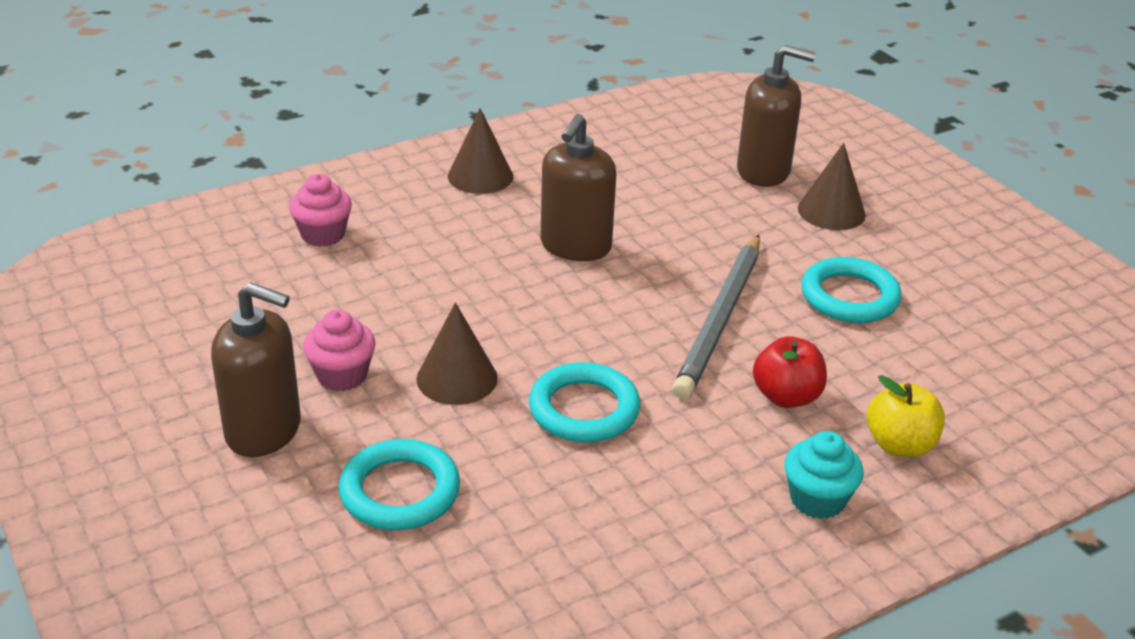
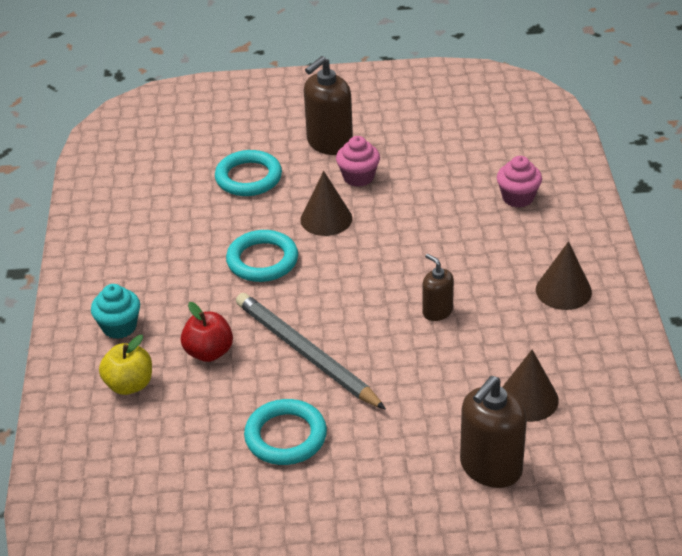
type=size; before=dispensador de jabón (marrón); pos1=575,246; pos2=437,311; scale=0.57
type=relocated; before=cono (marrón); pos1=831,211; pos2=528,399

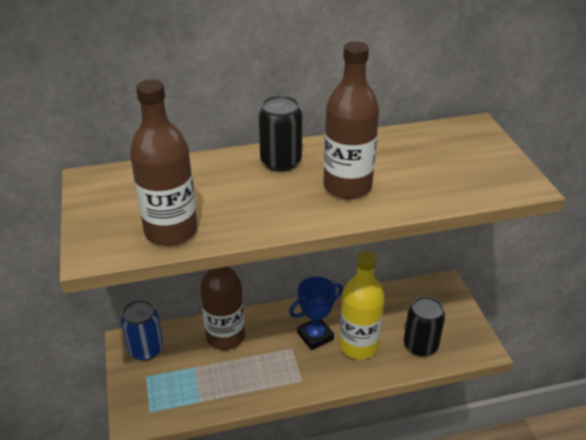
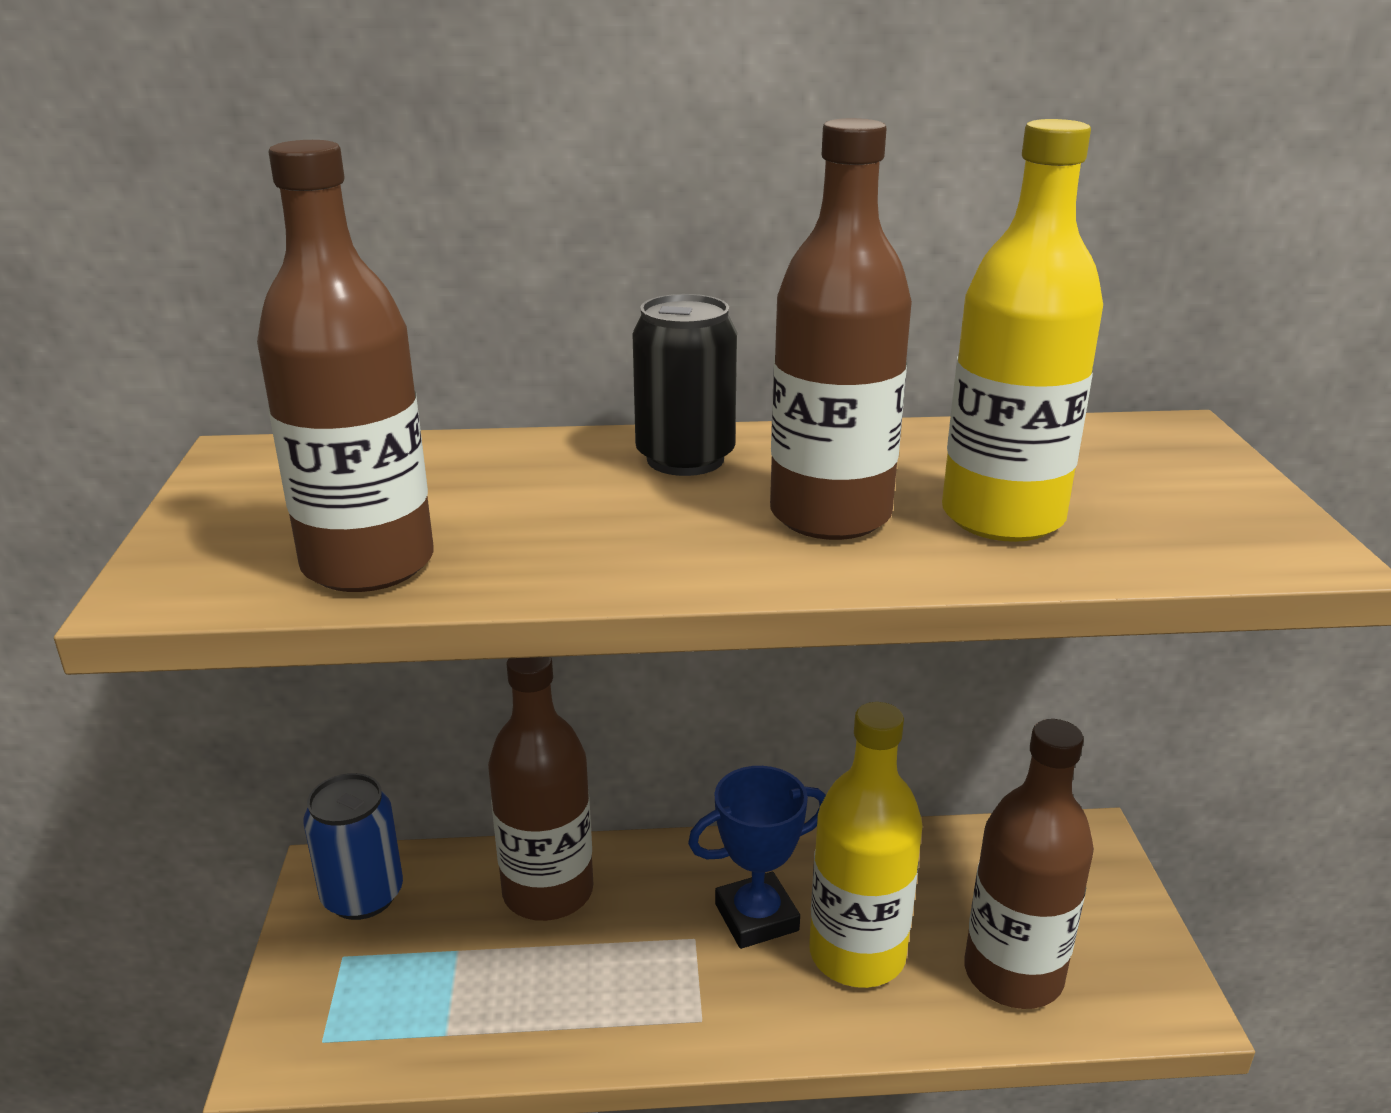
type=appeared; after=botella (amarillo); pos2=1002,517
type=exchanged; before=lata (negro); after=botella (marrón); pos1=420,345; pos2=1013,974

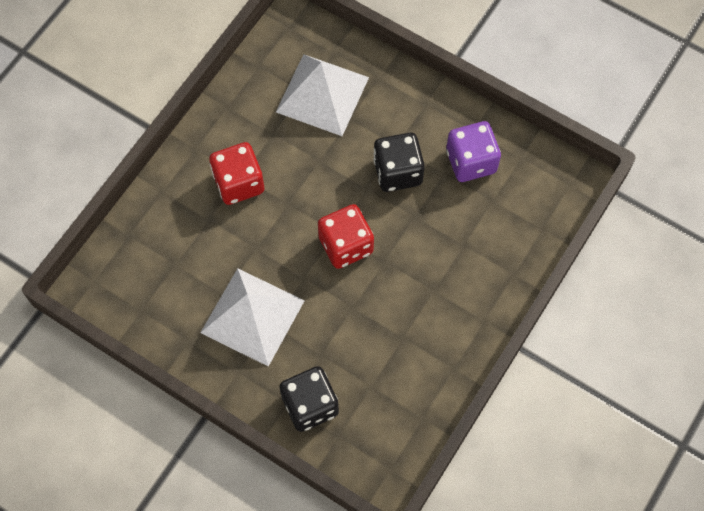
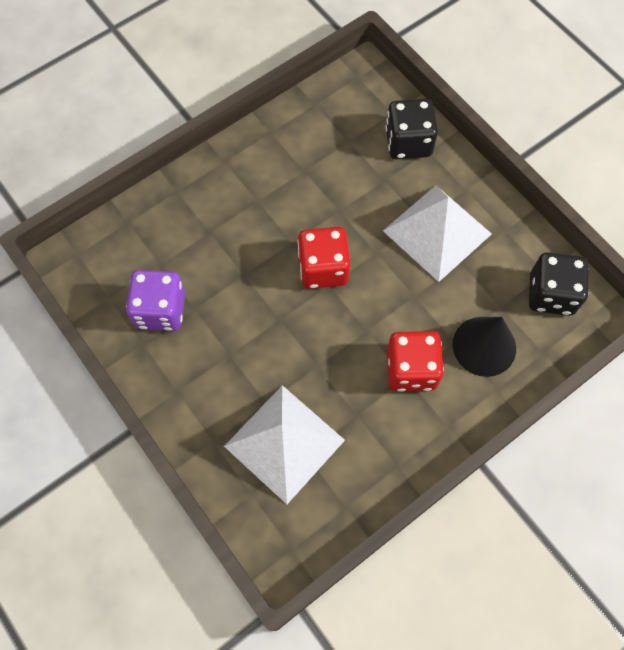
type=appeared; after=cono (negro); pos2=484,346
type=relocated; before=dado (negro); pos1=397,172; pos2=551,294

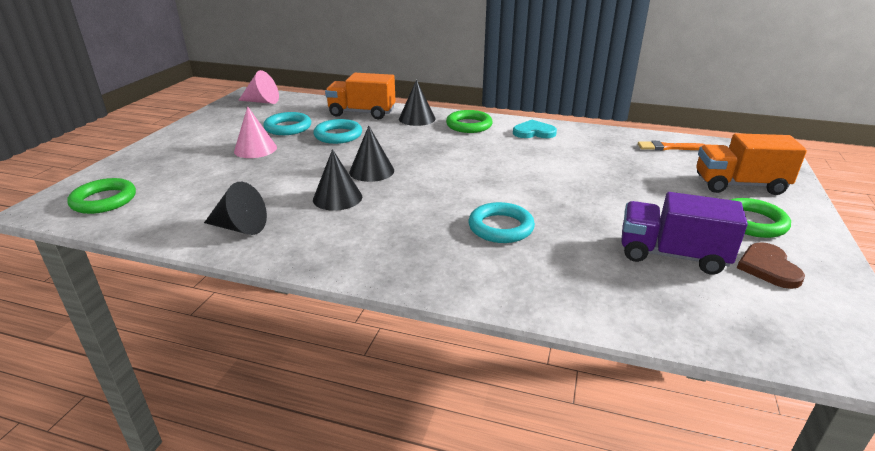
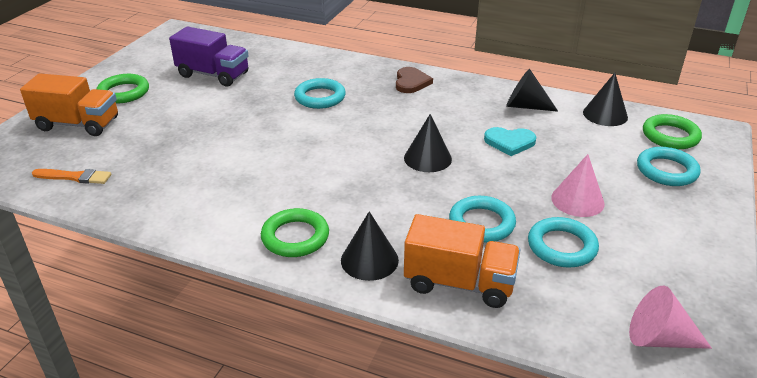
type=relocated; before=corazón (marrón); pos1=768,267; pos2=411,82
type=relocated; before=corazón (turquesa); pos1=534,132; pos2=509,142
type=relocated; before=cono (negro); pos1=337,198; pos2=605,114
type=appeared; after=anillo (turquesa); pos2=666,170

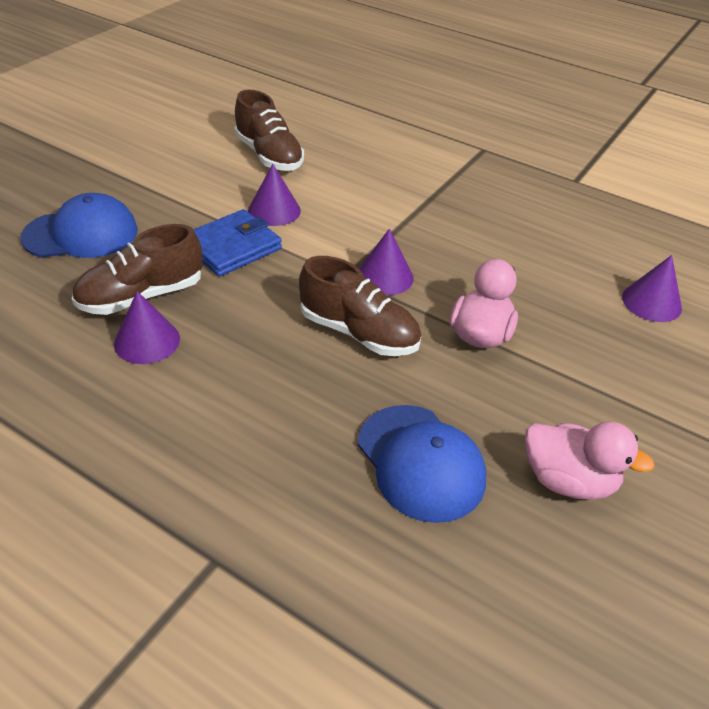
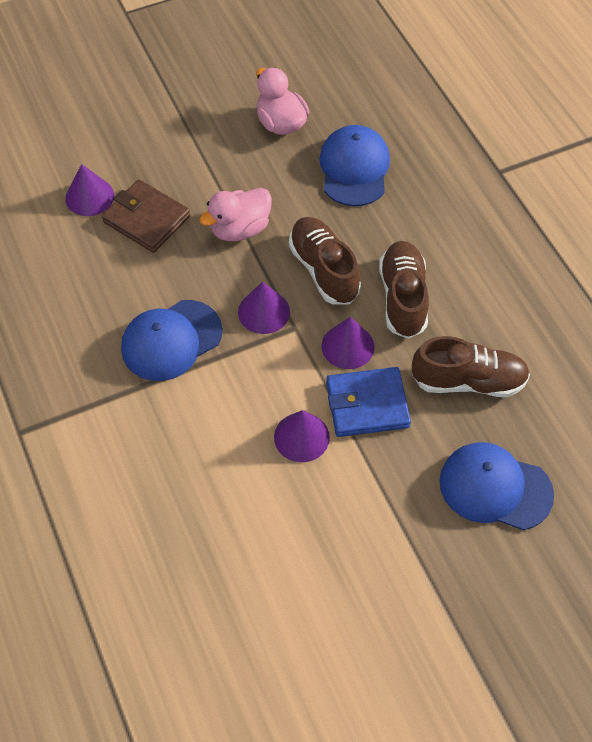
type=appeared; after=cartera (marrón); pos2=146,219
type=appeared; after=gorra (azul); pos2=171,340
type=relocated; before=cono (morado); pos1=147,341; pos2=348,346
type=relocated; before=zapato (marrón); pos1=269,156; pos2=403,298

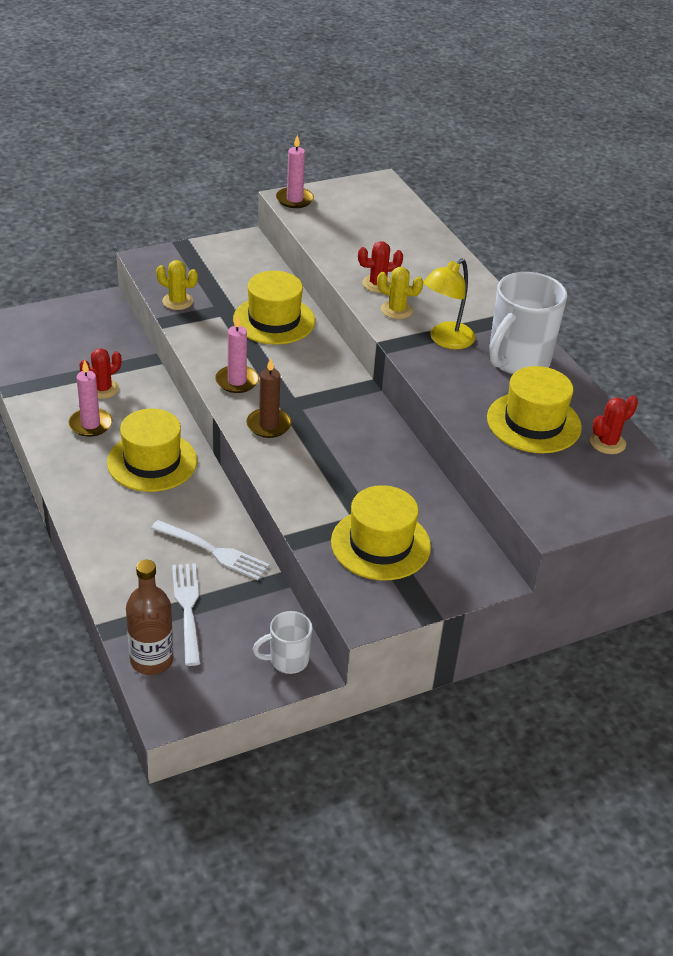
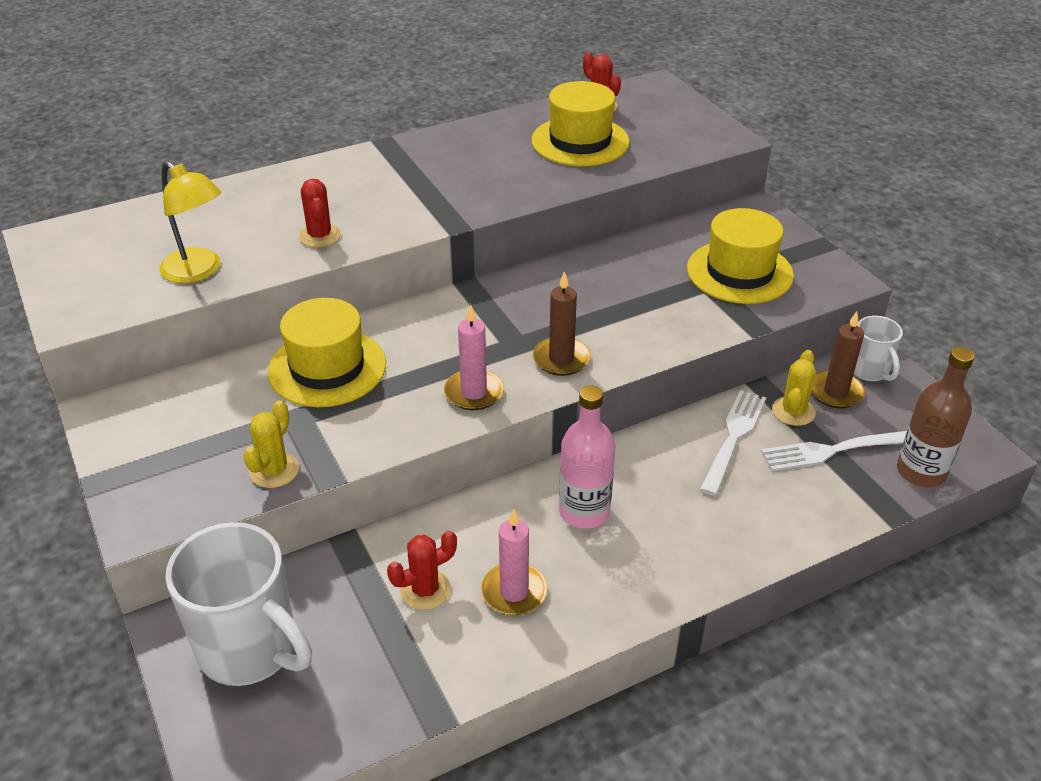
type=relocated; before=lámpara (amarillo); pos1=445,340; pos2=198,271
type=relocated; before=taza (blanco); pos1=517,361; pos2=250,649
type=spun; before=cactus (rojo); pos1=103,389; pos2=425,590; turn=-75
type=exchanged; before=sombrero (amarillo); after=botella (rosa); pos1=152,461; pos2=584,512
type=relocated; before=cactus (amarillo); pos1=396,310; pos2=793,411
type=appeared; after=vela (marrón); pos2=835,392
type=missing; before=vela (rosa); pos1=294,199

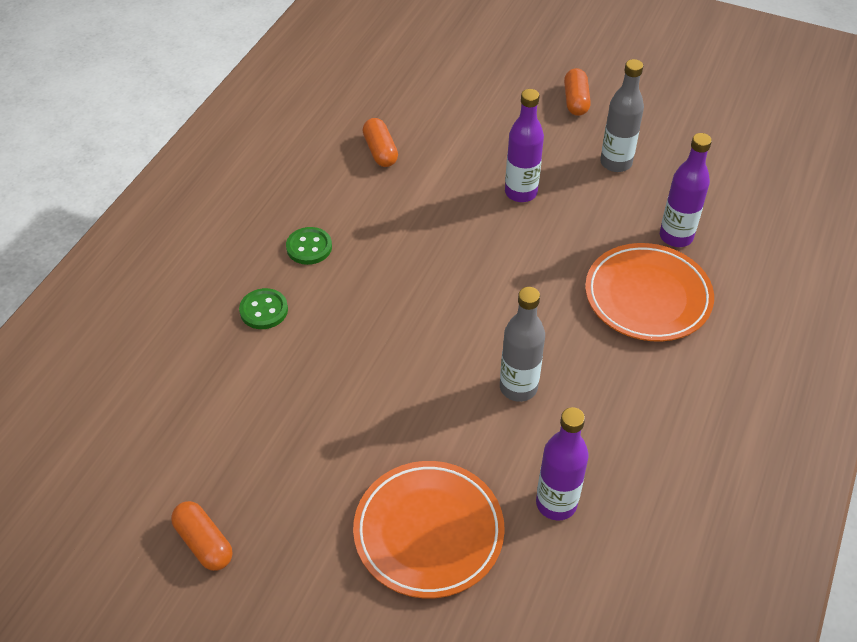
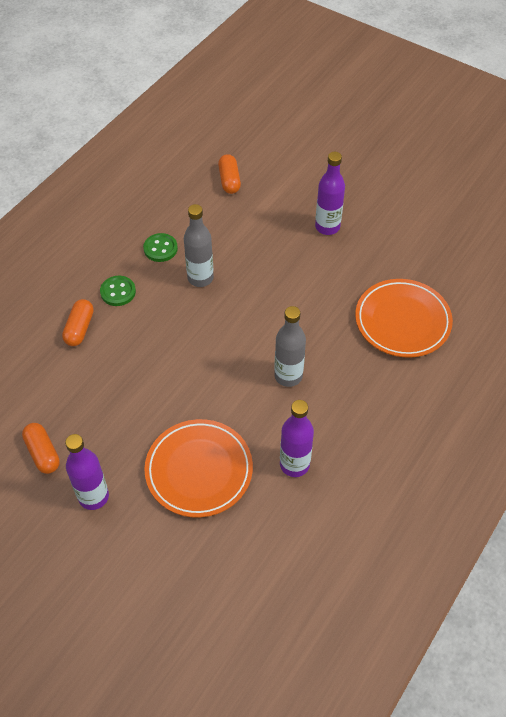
type=relocated; before=cápsula (naranja); pos1=576,101; pos2=79,328
type=relocated; before=botella (morado); pos1=676,236; pos2=93,496
type=relocated; before=botella (gris); pos1=616,163; pos2=200,278

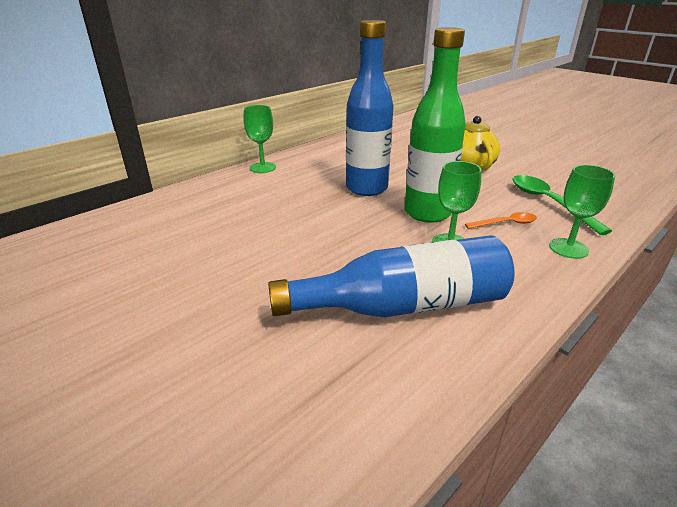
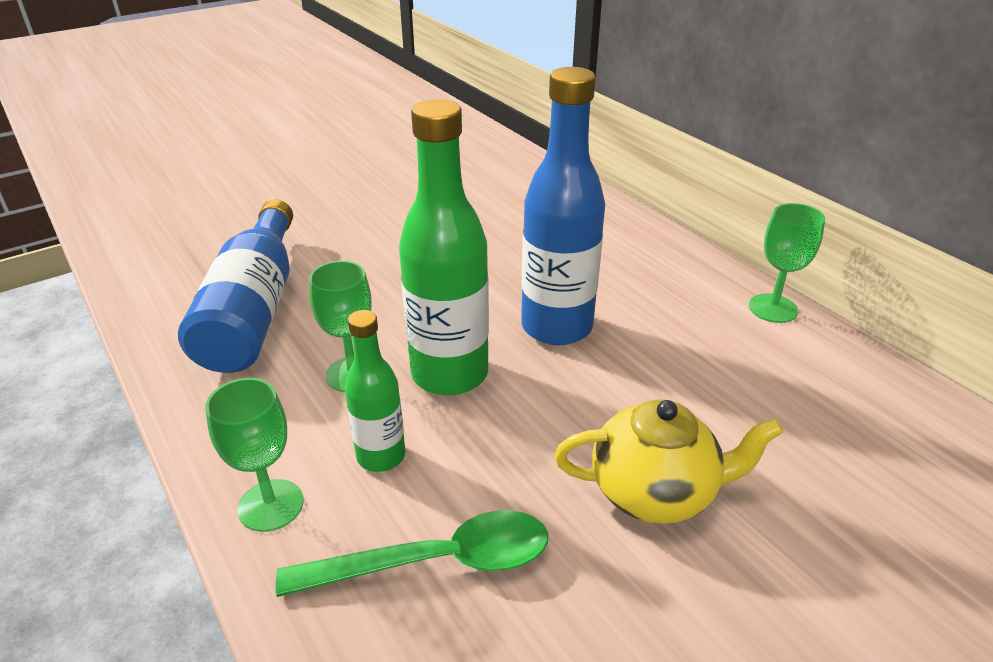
type=exchanged; before=cuchara (naranja); after=botella (verde); pos1=505,223; pos2=381,456
type=relocated; before=copa (verde); pos1=262,167; pos2=773,308

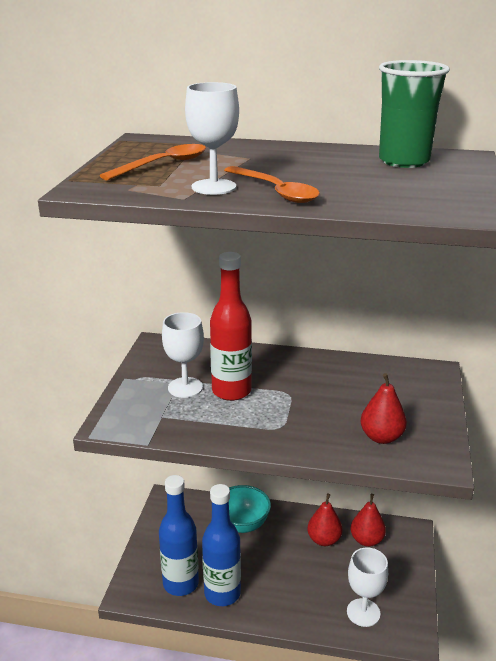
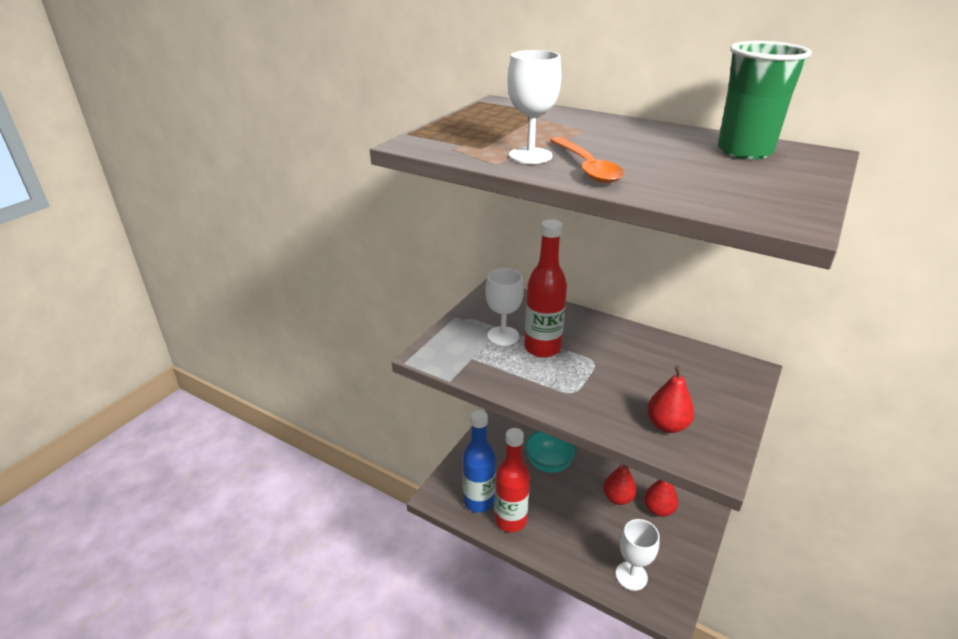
type=colour; before=botella (azul); after=botella (rojo); pos1=222,593; pos2=510,520
type=missing; before=cuchara (naranja); pos1=163,165

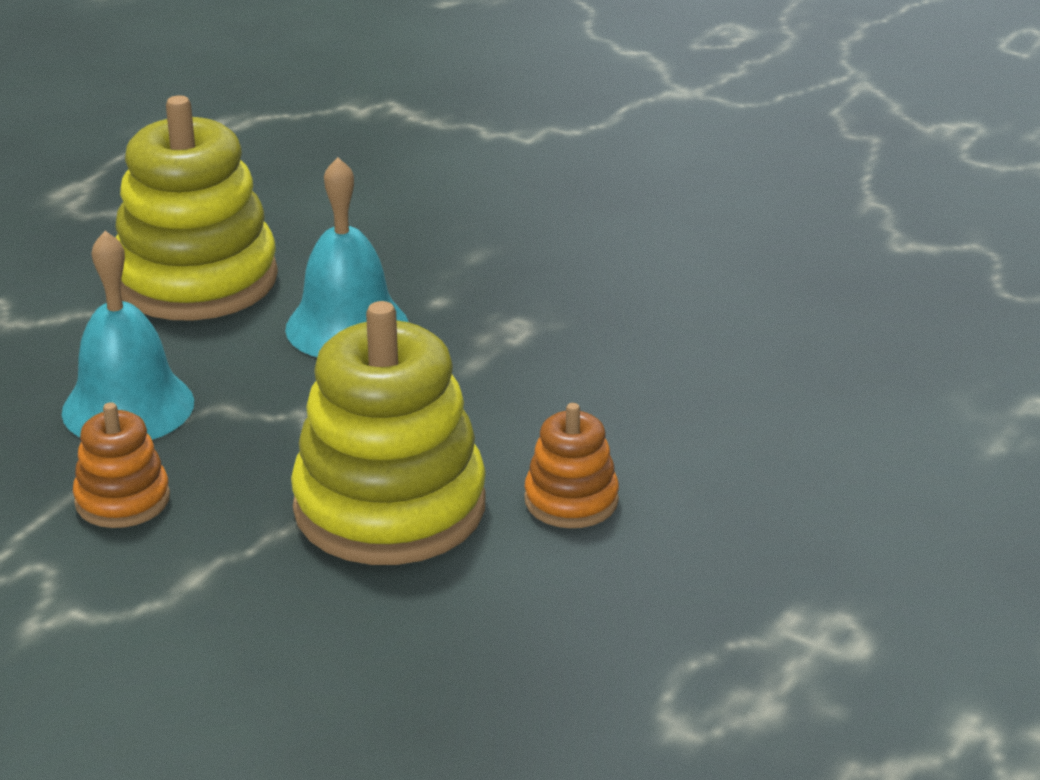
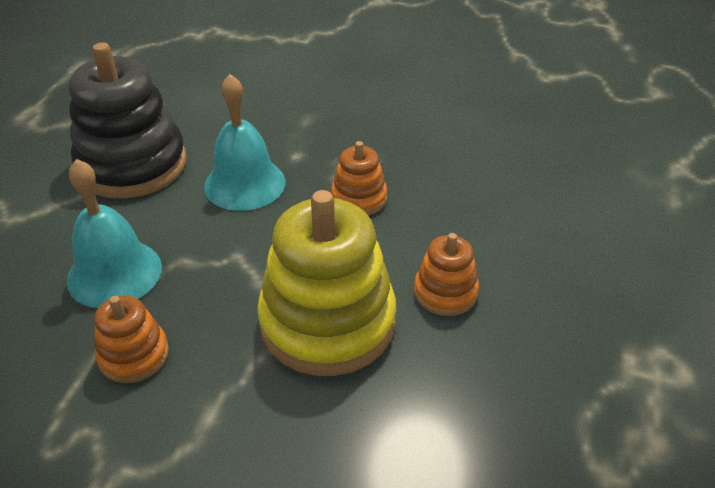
type=colour; before=juguete apilable (amarillo); after=juguete apilable (negro); pos1=196,280; pos2=132,165
type=appeared; after=juguete apilable (naranja); pos2=359,198

